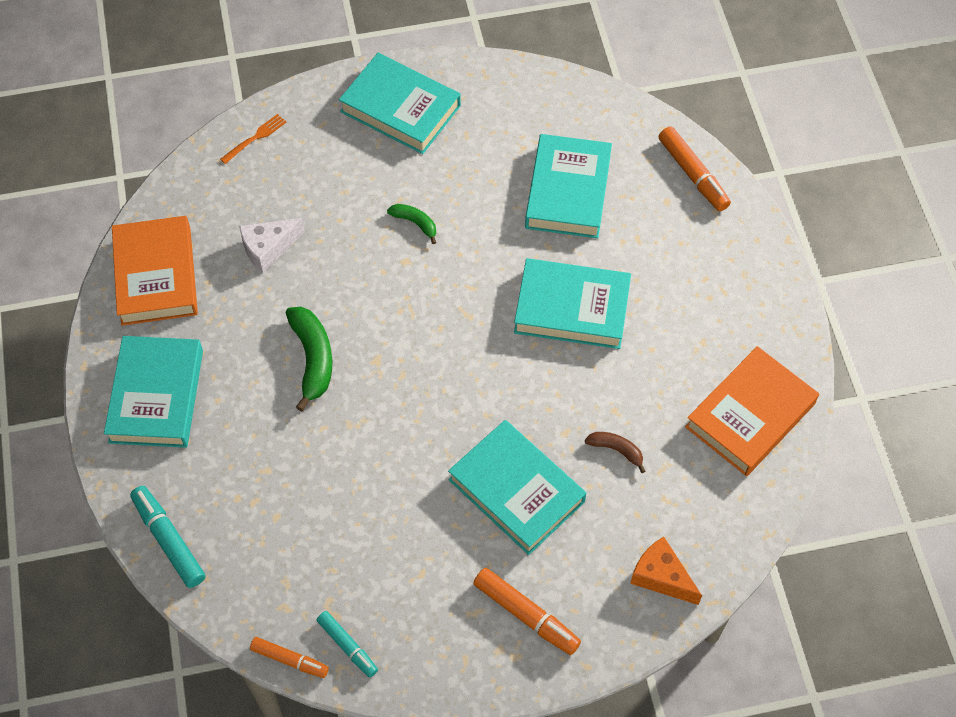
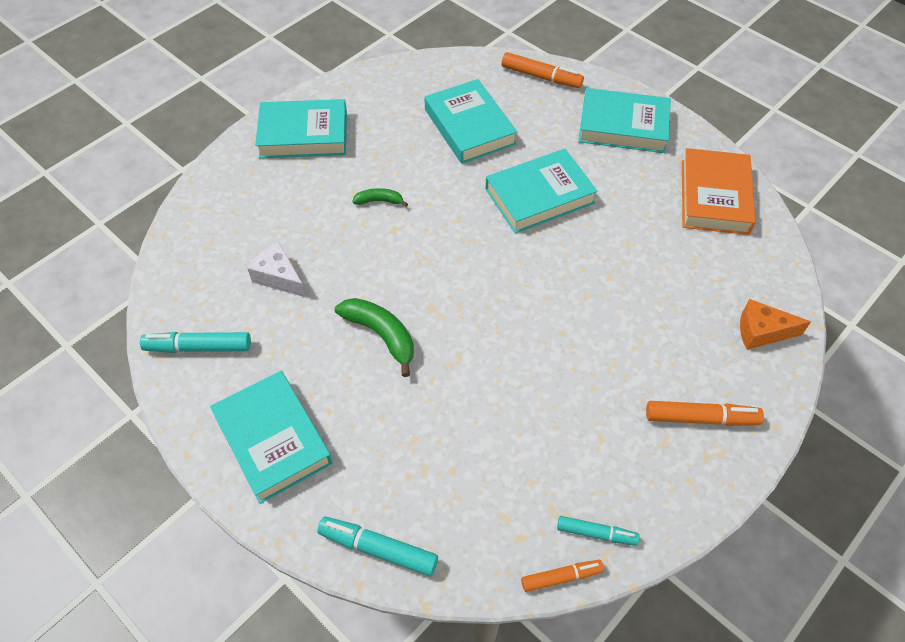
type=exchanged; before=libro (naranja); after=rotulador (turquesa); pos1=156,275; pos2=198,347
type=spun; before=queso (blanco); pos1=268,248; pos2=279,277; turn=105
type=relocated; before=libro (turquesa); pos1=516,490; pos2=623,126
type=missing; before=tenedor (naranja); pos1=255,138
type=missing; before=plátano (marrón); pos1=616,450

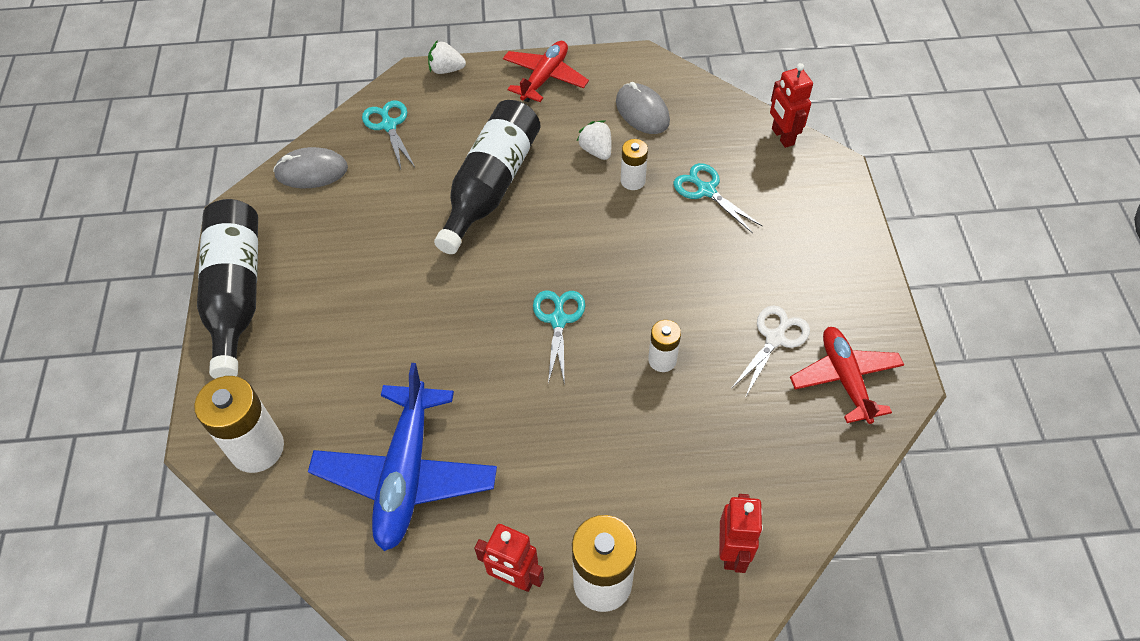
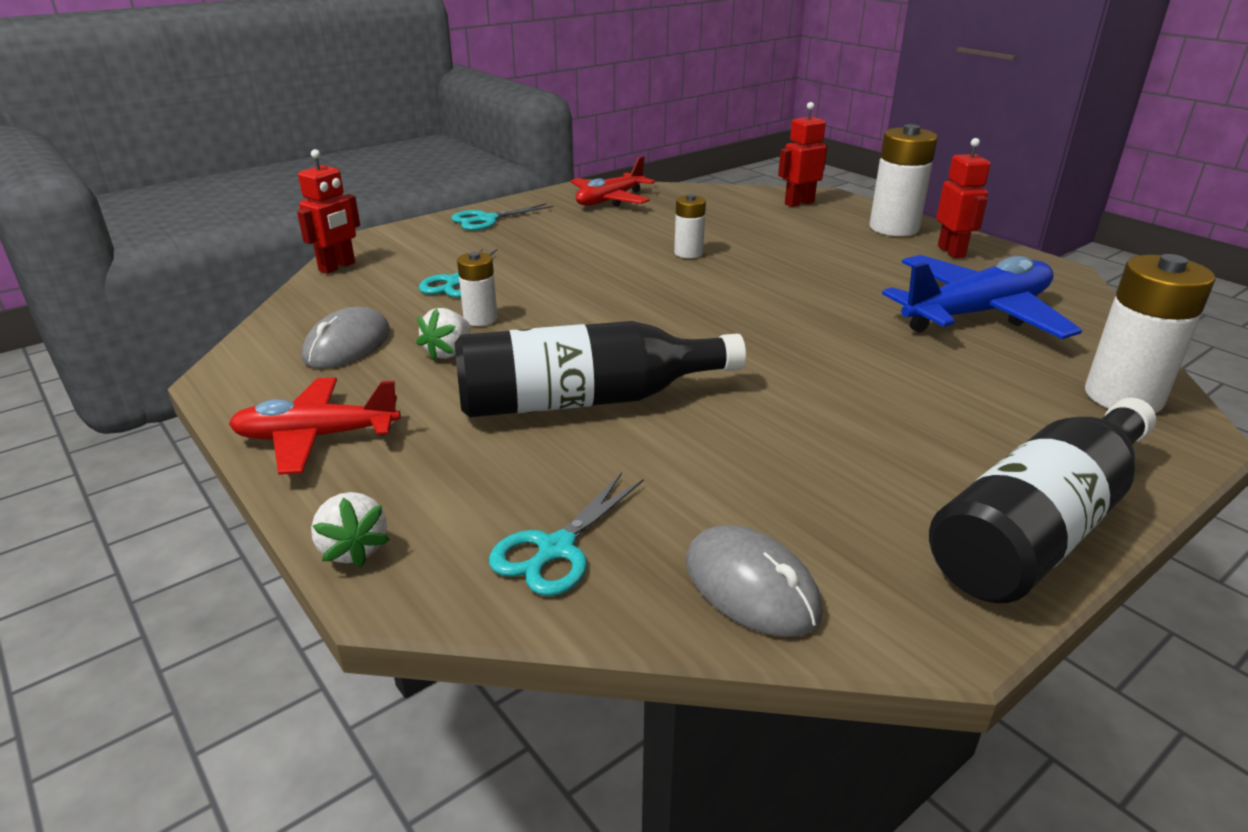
type=relocated; before=tijeras (turquesa); pos1=558,320; pos2=487,220
type=missing; before=tijeras (blanco); pos1=775,338

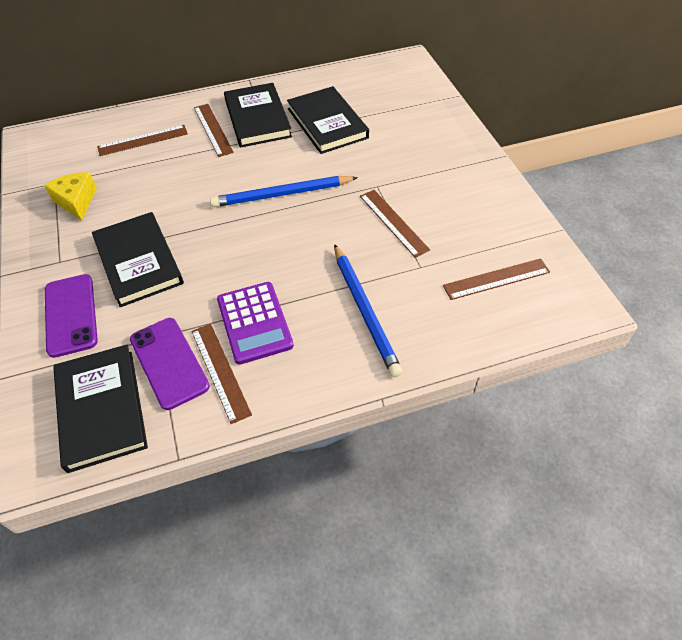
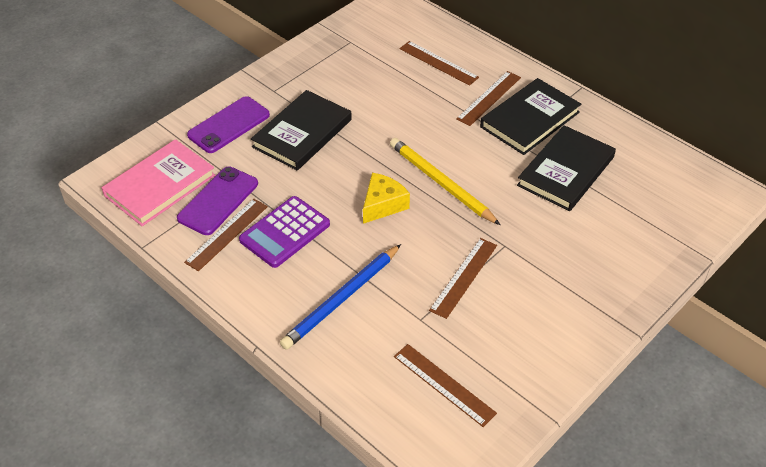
type=colour; before=libro (negro); after=libro (rosa); pos1=101,409; pos2=160,185
type=relocated; before=queso (amarillo); pos1=76,201; pos2=383,205
type=colour; before=lápiz (azul); after=lápiz (amarillo); pos1=282,194; pos2=441,183

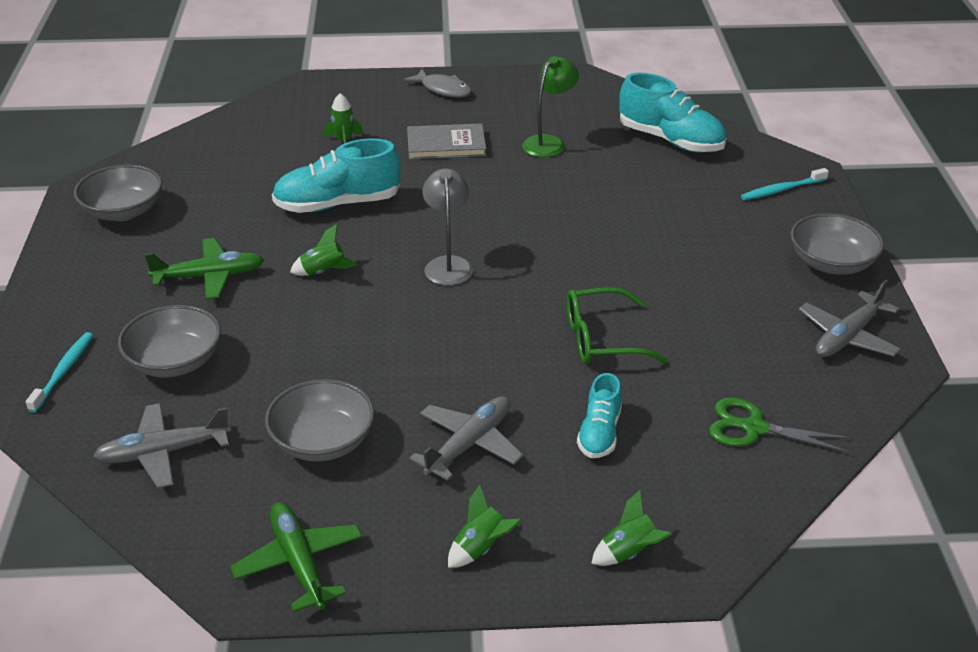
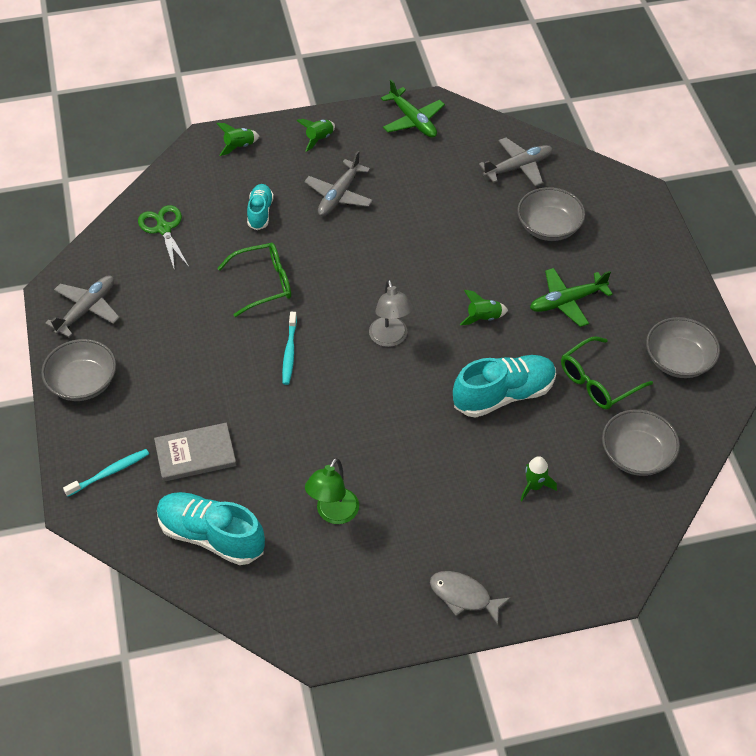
type=spun; before=tijeras (verde); pos1=753,428; pos2=163,228; turn=-120
type=relocated; before=libro (gris); pos1=446,145; pos2=195,454
type=relocated; before=cepillo de dientes (turquesa); pos1=63,372; pos2=289,352
type=appeared; after=gafas (verde); pos2=598,381
type=relocated; before=cuenco (gris); pos1=322,441; pos2=636,455

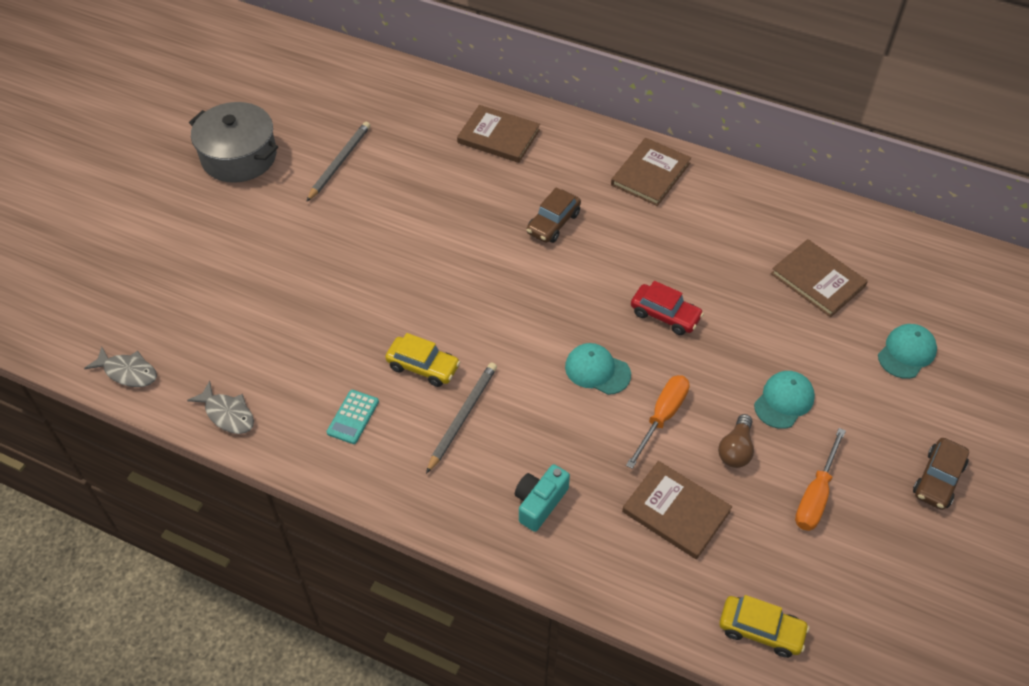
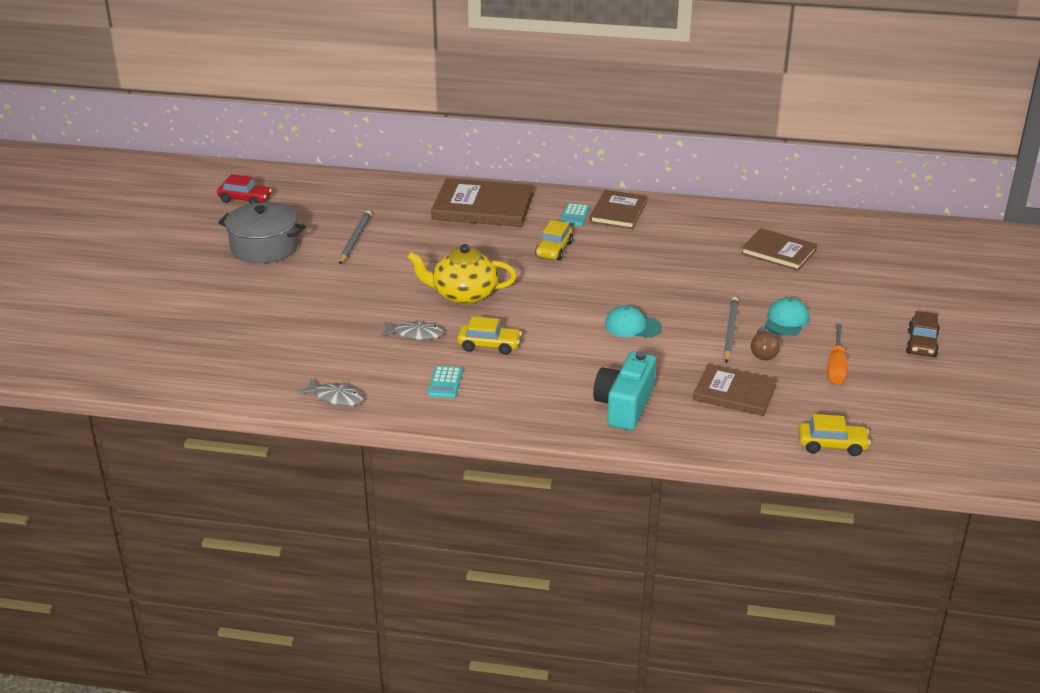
type=relocated; before=coche (rojo); pos1=665,315; pos2=245,199
type=relocated; before=pez (gris); pos1=128,372; pos2=415,334
type=appeared; after=tetera (amarillo); pos2=463,295
type=size; before=libro (marrón); pos1=498,136; pos2=483,207; scale=1.55
type=colour; before=coche (marrón); after=coche (amarillo); pos1=553,223; pos2=554,250
type=appeared; after=calculadora (turquesa); pos2=574,215
type=size; before=cámara (turquesa); pos1=539,503; pos2=624,406; scale=1.53
type=relocated; before=lápiz (gris); pos1=462,417; pos2=730,331
type=missing; before=destornillador (naranja); pos1=662,417
type=missing; before=gorra (turquesa); pos1=906,352

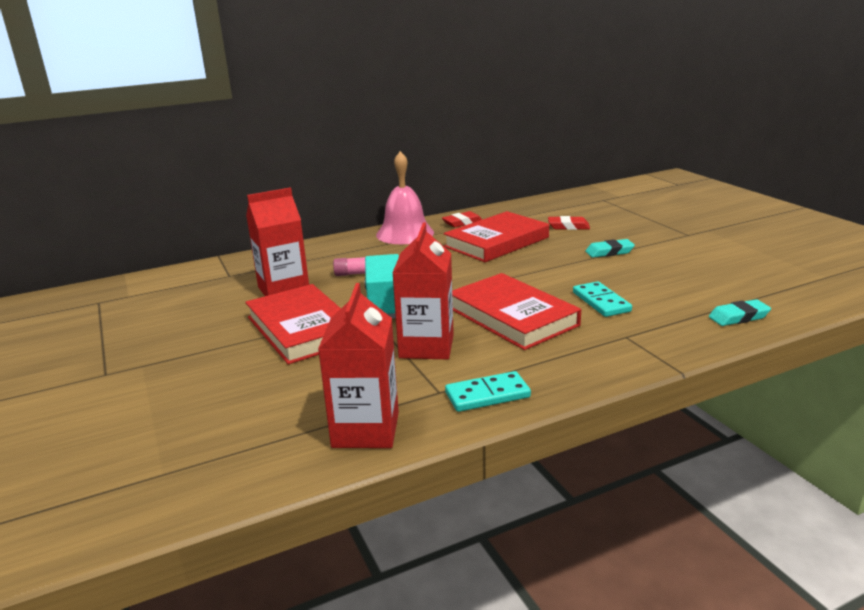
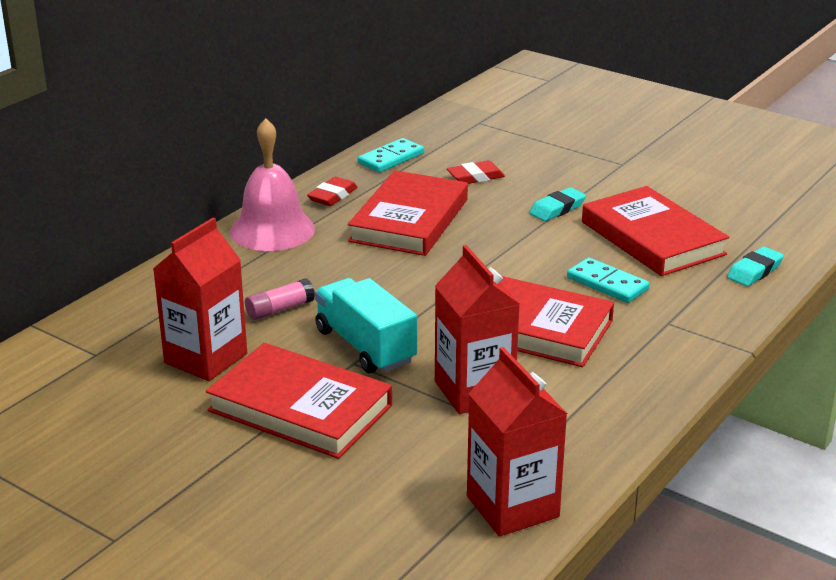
type=relocated; before=ficha de dominó (turquesa); pos1=487,395; pos2=391,158
type=appeared; after=libro (rojo); pos2=652,238

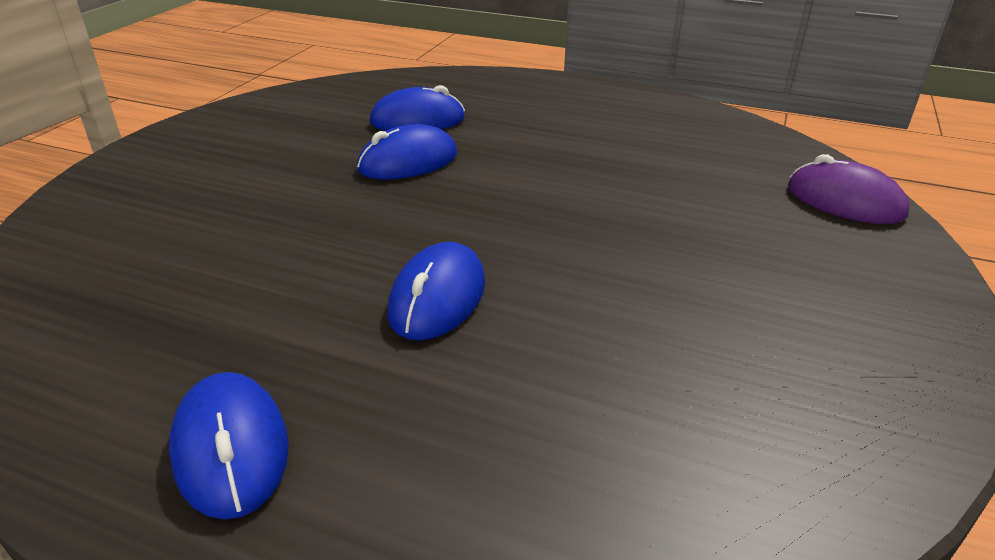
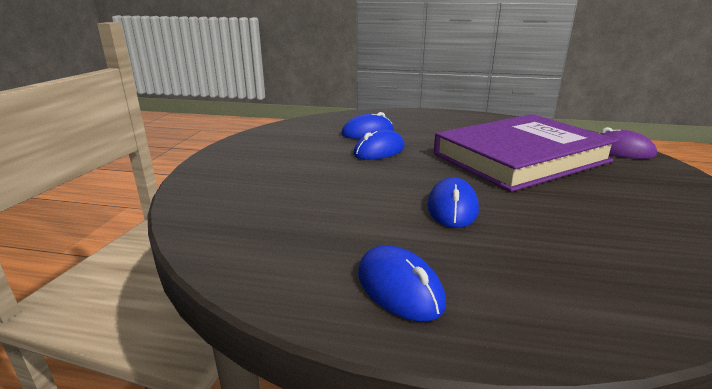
type=appeared; after=libro (morado); pos2=520,158

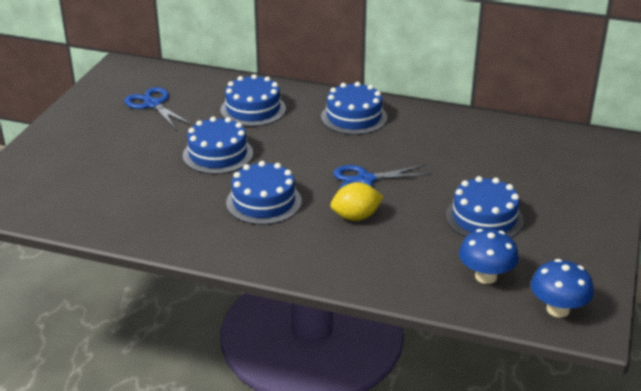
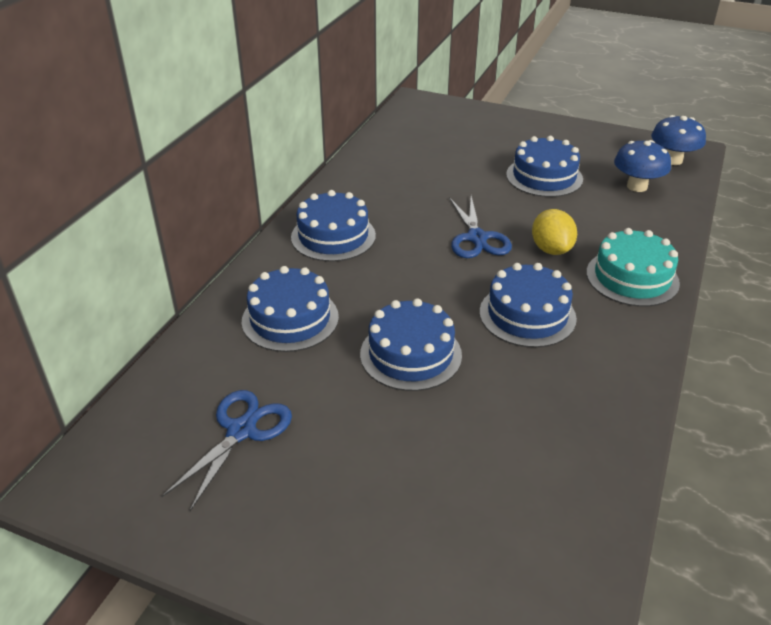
type=spun; before=tijeras (azul); pos1=153,104; pos2=241,431; turn=150
type=appeared; after=tarta (turquesa); pos2=632,277

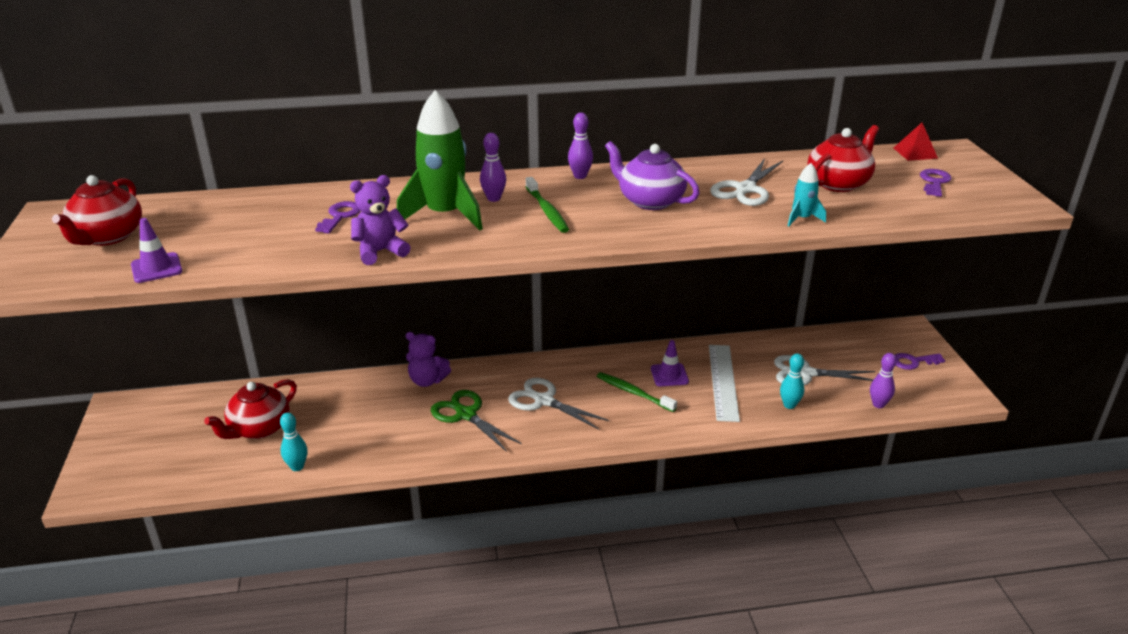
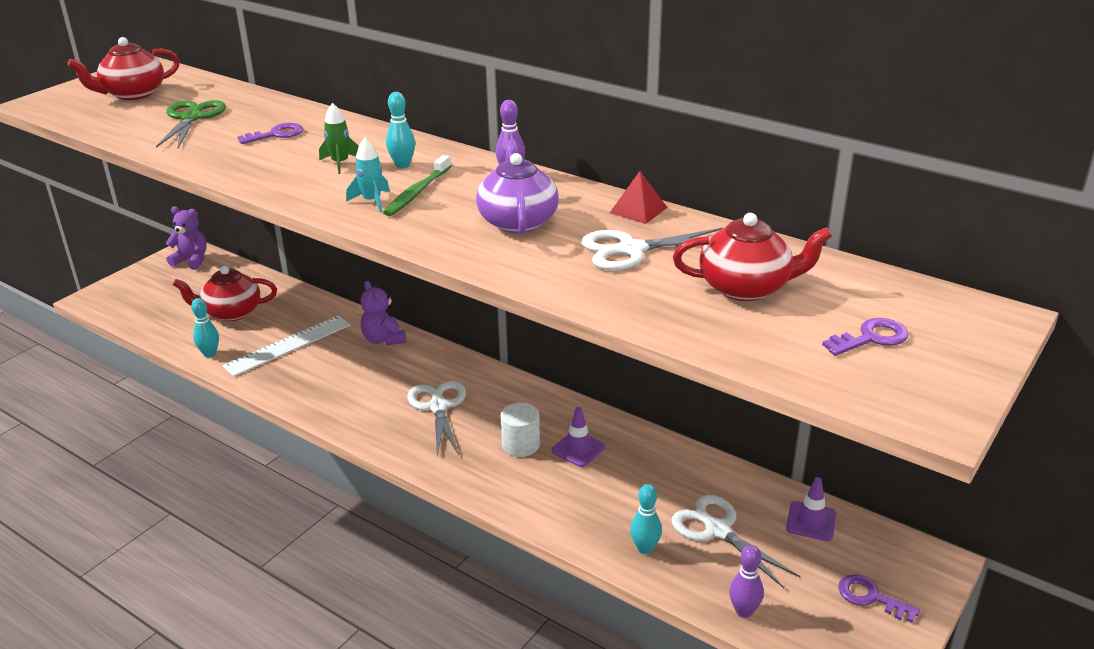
type=relocated; before=tijeras (verde); pos1=466,414; pos2=191,118
type=relocated; before=osito (morado); pos1=380,252; pos2=191,261
type=relocated; before=regla (blanco); pos1=723,381; pos2=288,345
type=size; before=cohete (verde); pos1=445,215; pos2=340,163; scale=0.47
type=relocated; before=cohete (turquesa); pos1=802,219; pos2=372,201
type=colour; before=bolo (morado); after=bolo (turquesa); pos1=493,198; pos2=402,165
type=exchanged; before=cepillo de dientes (verde); after=cilindro (blanco); pos1=633,392; pos2=520,445
type=relocated; before=pirámide (rojo); pos1=915,153; pos2=638,210
type=relocated; before=cono de tráfico (morado); pos1=156,268; pos2=811,521

